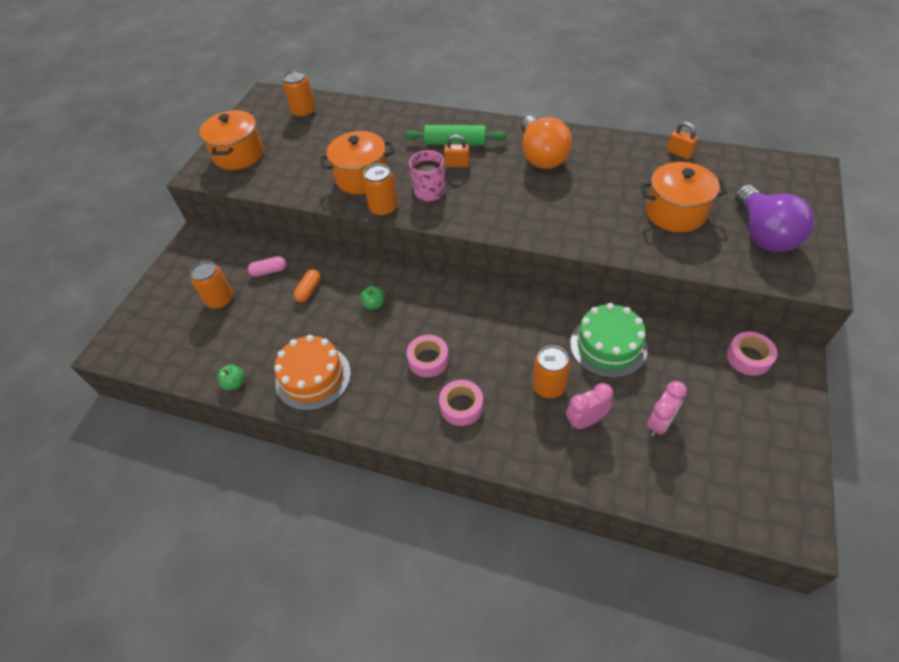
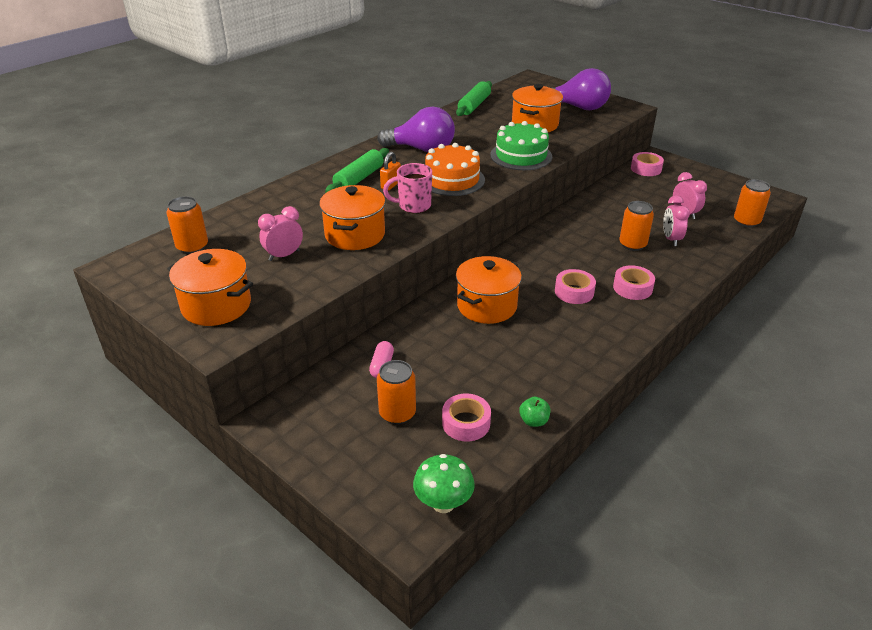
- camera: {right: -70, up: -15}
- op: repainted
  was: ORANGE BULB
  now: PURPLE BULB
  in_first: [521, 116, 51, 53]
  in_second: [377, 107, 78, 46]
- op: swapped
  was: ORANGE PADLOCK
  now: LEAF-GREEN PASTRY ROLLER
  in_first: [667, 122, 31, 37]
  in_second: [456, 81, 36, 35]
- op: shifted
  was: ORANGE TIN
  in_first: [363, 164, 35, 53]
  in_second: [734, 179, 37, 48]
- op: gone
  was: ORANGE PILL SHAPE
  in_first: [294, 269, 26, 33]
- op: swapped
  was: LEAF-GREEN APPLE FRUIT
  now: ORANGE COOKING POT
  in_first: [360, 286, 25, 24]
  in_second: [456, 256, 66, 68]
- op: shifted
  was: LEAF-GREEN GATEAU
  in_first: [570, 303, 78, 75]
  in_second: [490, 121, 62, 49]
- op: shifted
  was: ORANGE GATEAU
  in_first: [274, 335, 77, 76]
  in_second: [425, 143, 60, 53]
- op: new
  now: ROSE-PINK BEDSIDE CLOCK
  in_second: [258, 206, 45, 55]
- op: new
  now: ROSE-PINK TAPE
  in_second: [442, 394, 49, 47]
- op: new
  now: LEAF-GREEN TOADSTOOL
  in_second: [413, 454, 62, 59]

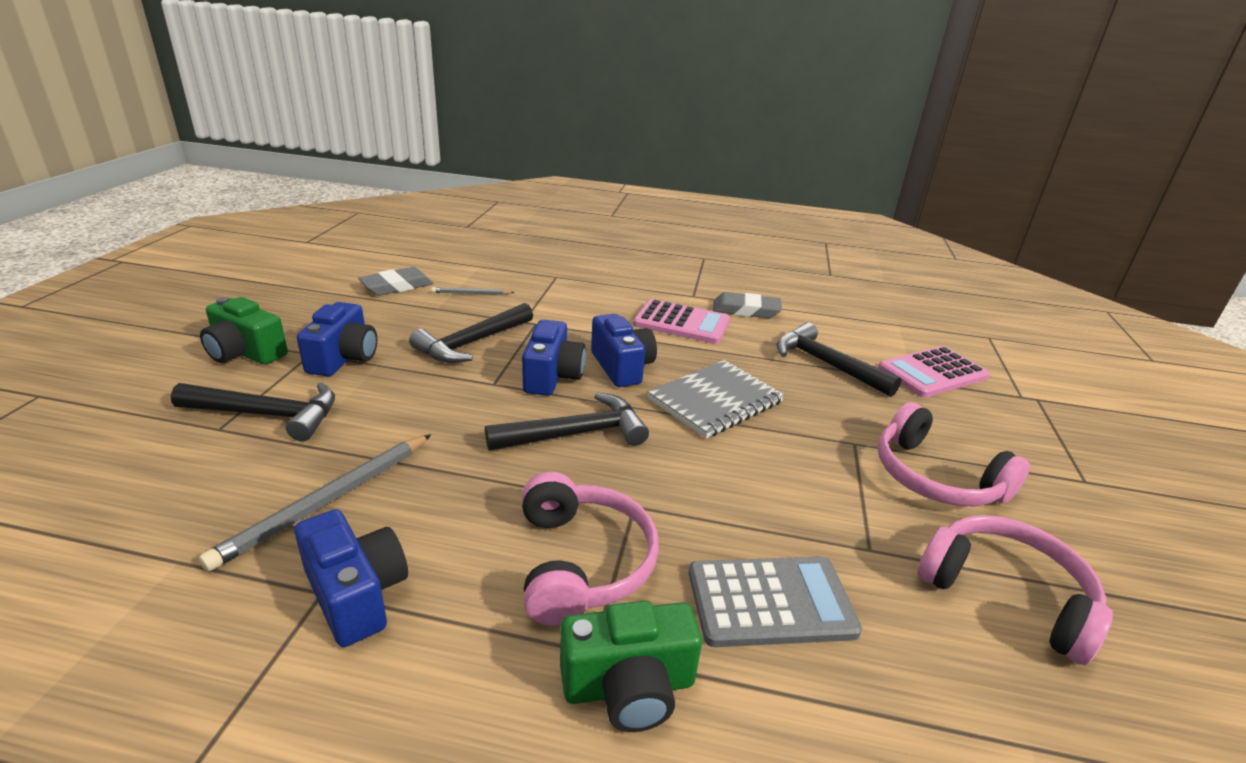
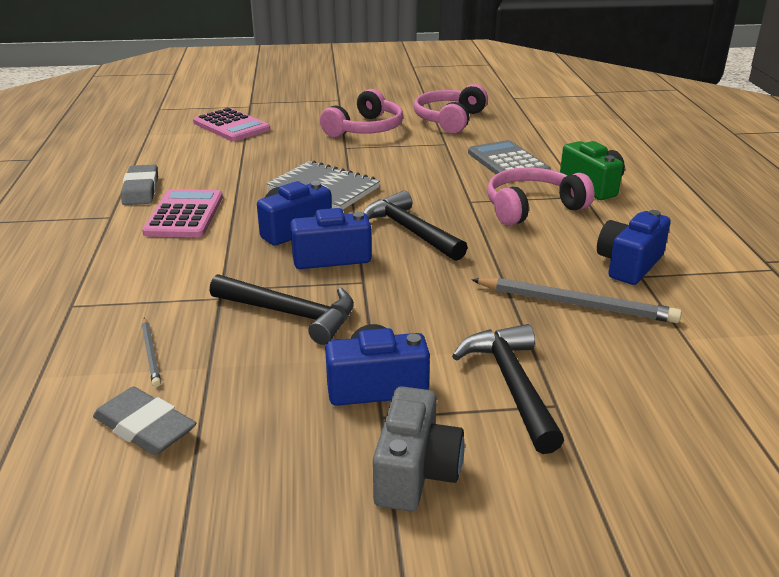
- camera: {right: -105, up: 0}
- op: repainted
  was: LEAF-GREEN PHOTO CAMERA
  now: ASH-GREY PHOTO CAMERA
  in_first: [200, 297, 88, 68]
  in_second: [373, 386, 92, 126]
- op: gone
  was: JET-BLACK CLAW HAMMER
  in_first: [776, 323, 125, 74]

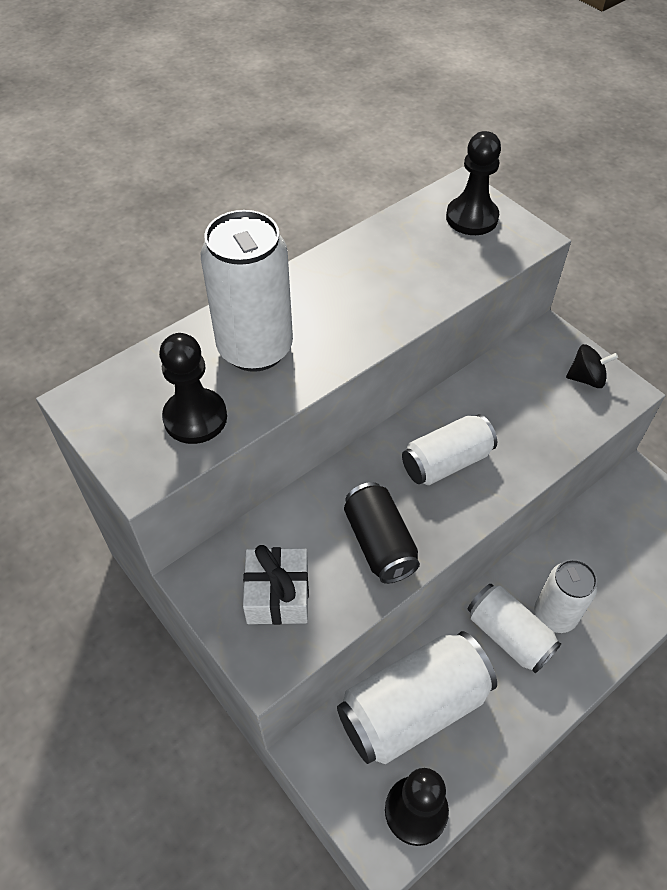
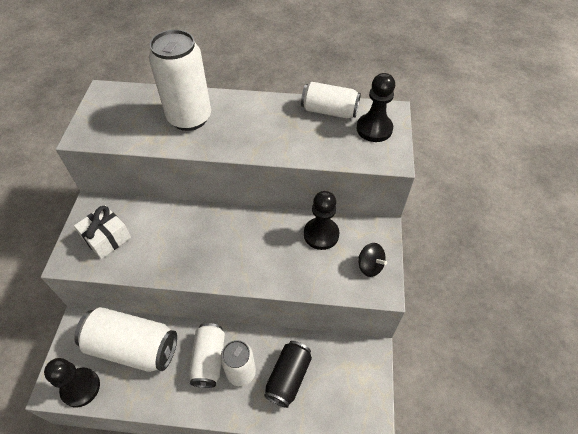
- camera: {right: 45, up: 0}
- op: shifted
  was: JET-BLACK CHESS PAWN
  in_first: [159, 333, 68, 111]
  in_second: [304, 191, 36, 59]
- op: shifted
  was: WHITE TIN
  in_first: [402, 414, 95, 71]
  in_second: [301, 82, 60, 36]
- op: shifted
  was: JET-BLACK TIN
  in_first: [344, 482, 76, 102]
  in_second: [264, 341, 48, 67]

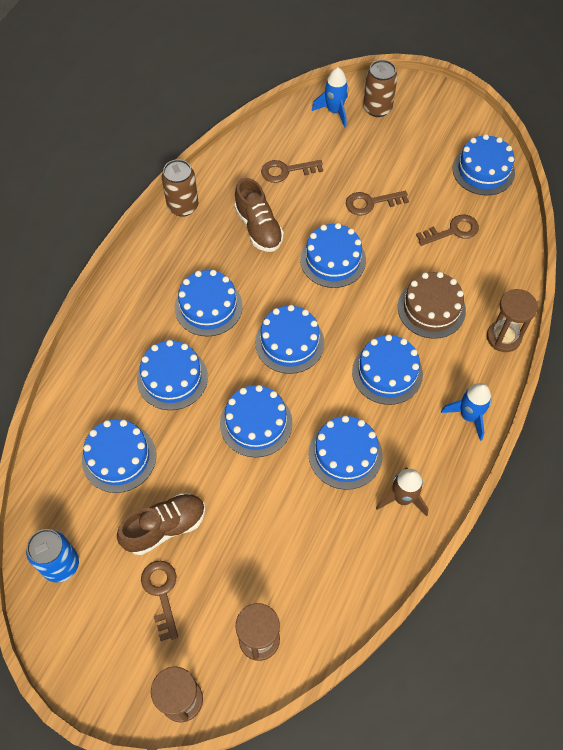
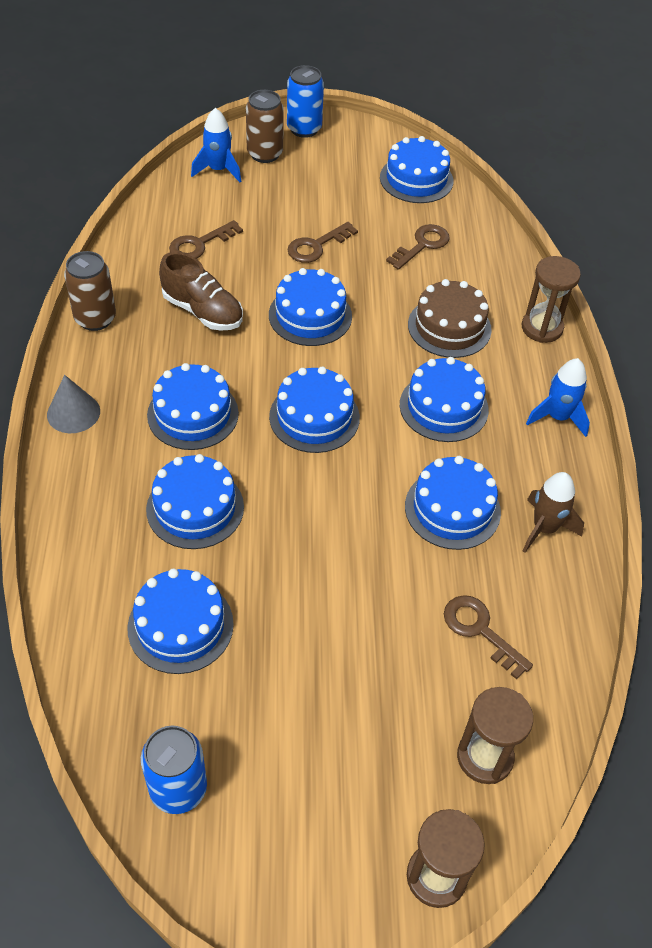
- camera: {right: -30, up: -10}
- op: gone
  was: BLUE GATEAU
  in_first: [220, 385, 73, 73]
- op: gone
  was: BROWN SNEAKER
  in_first: [117, 493, 88, 62]
- op: shifted
  was: BROWN DOOR KEY
  in_first: [141, 560, 37, 81]
  in_second: [444, 595, 89, 84]
- op: new
  now: BLUE TIN
  in_second: [287, 65, 37, 73]
- op: new
  now: ASH-GREY CONE SHAPE
  in_second: [47, 375, 53, 58]

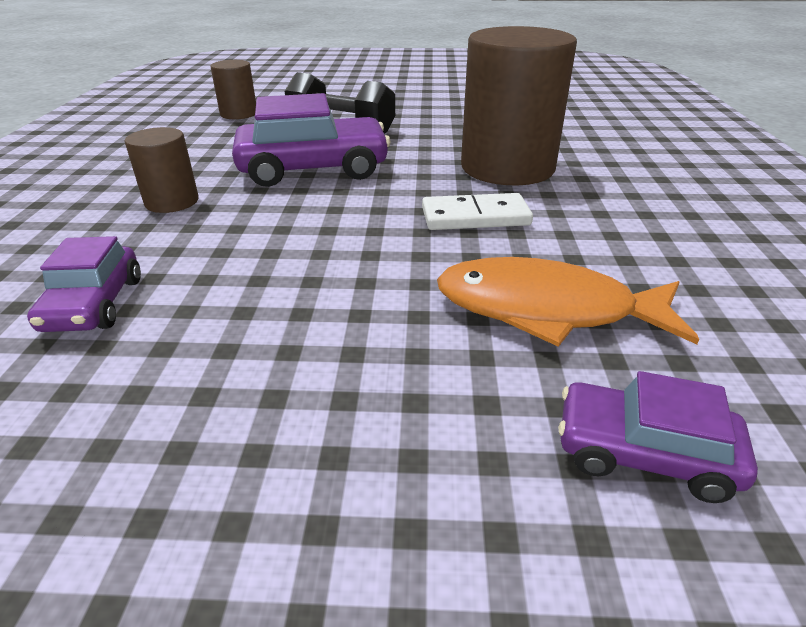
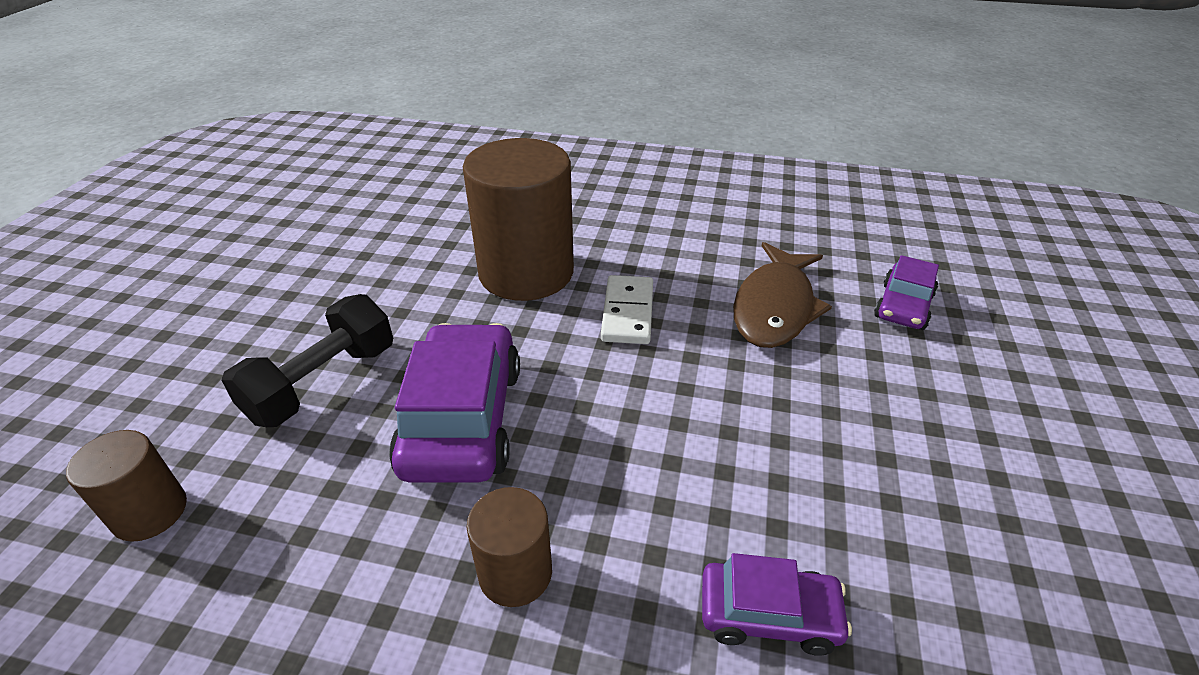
- camera: {right: -80, up: 5}
- op: repainted
  was: ORANGE TOY FISH
  now: BROWN TOY FISH
  in_first: [437, 257, 262, 90]
  in_second: [733, 242, 99, 106]

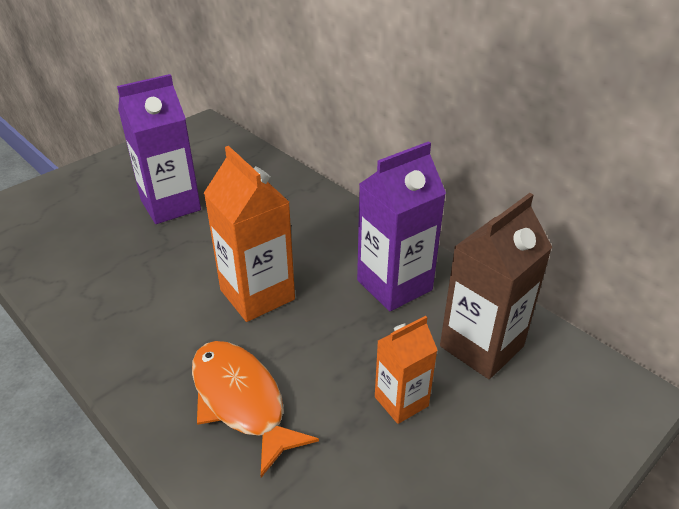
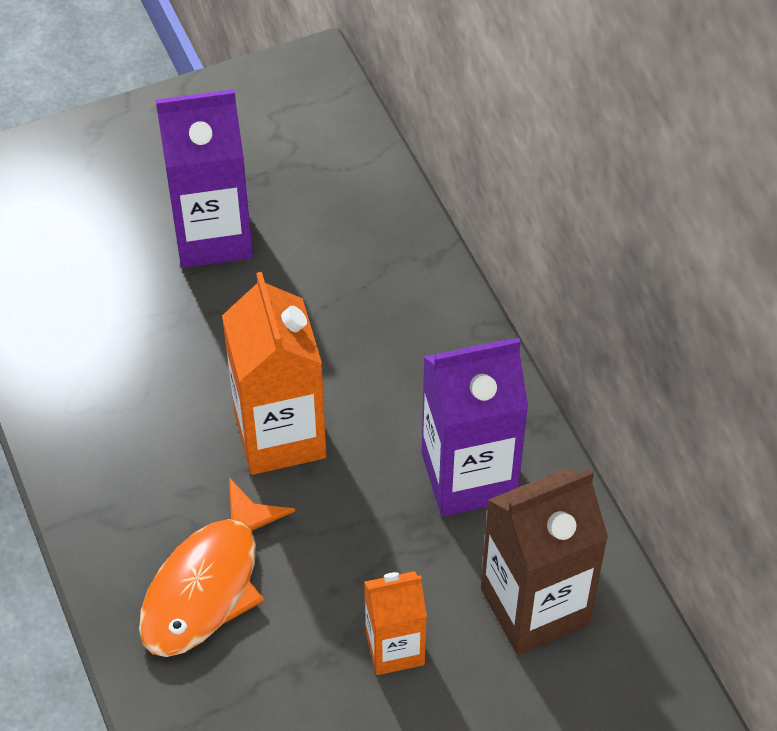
- camera: {right: 20, up: 15}
- op: rotated
  was: ORANGE TOY FISH
  in_first: [192, 341, 127, 136]
  in_second: [139, 478, 156, 179]
  clockwise: -135

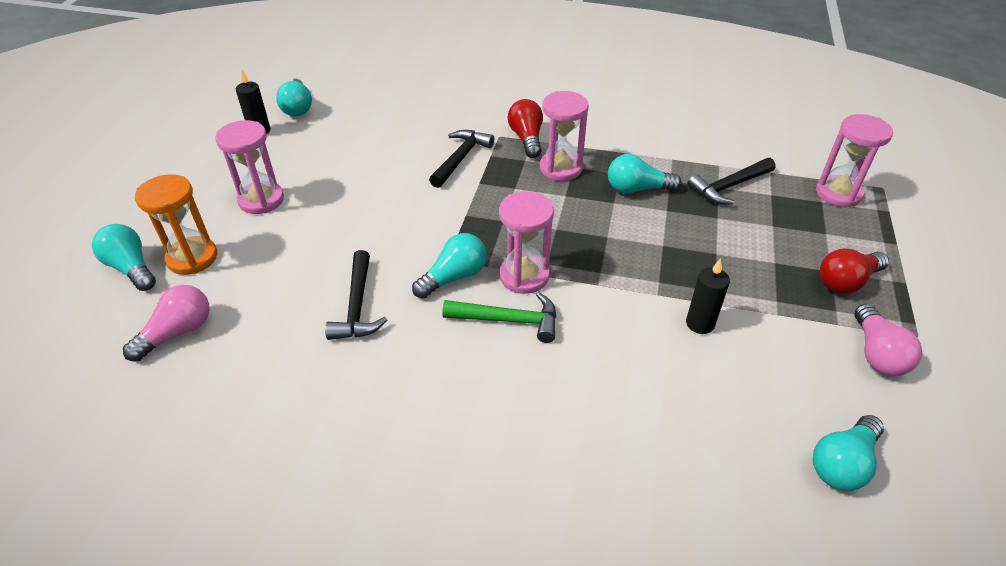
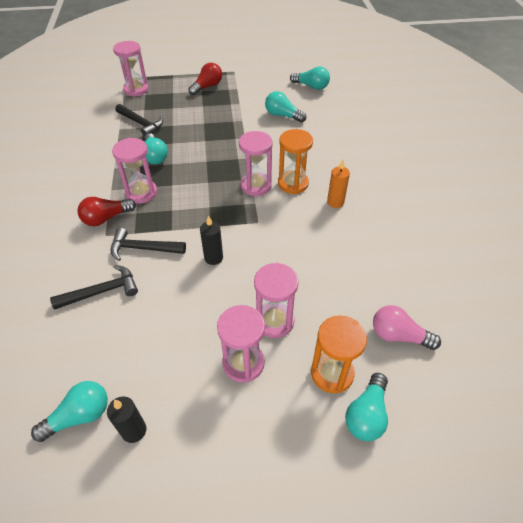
- camera: {right: -110, up: 5}
- op: shifted
  was: TEAL BULB
  in_first: [412, 233, 75, 66]
  in_second: [265, 91, 41, 32]
- op: rotated
  was: CRIMSON BULB
  in_first: [820, 248, 69, 46]
  in_second: [188, 63, 34, 32]
  clockwise: -90
- op: shifted
  was: JET-BLACK CLAW HAMMER
  in_first: [325, 250, 62, 90]
  in_second: [50, 265, 88, 45]
- op: shifted
  was: JET-BLACK WAX CANDLE
  in_first: [686, 258, 44, 76]
  in_second: [200, 216, 23, 49]
- op: swapped
  was: LEAF-GREEN CLAW HAMMER
  now: ORANGE SANDGLASS
  in_first: [442, 292, 114, 51]
  in_second: [278, 129, 35, 65]
- op: gone
  was: ROSE-PINK BULB
  in_first: [855, 304, 67, 72]
- op: new
  now: ORANGE WAX CANDLE
  in_second: [327, 160, 23, 48]
- op: new
  now: ROSE-PINK SANDGLASS
  in_second: [254, 263, 45, 75]

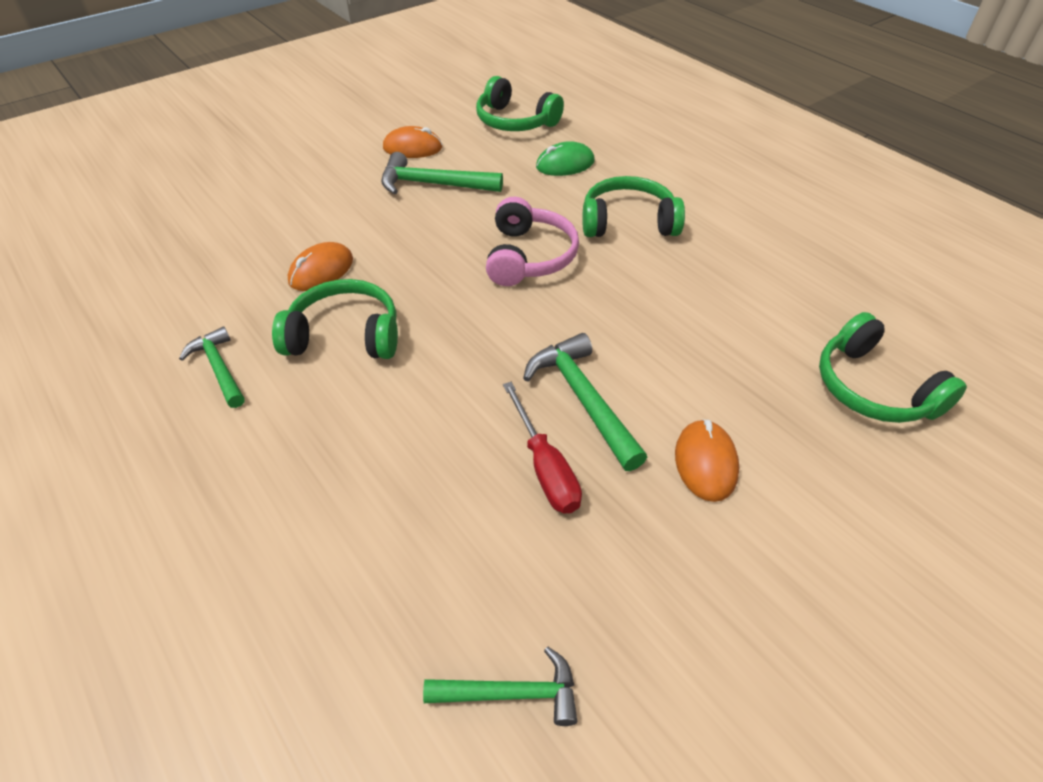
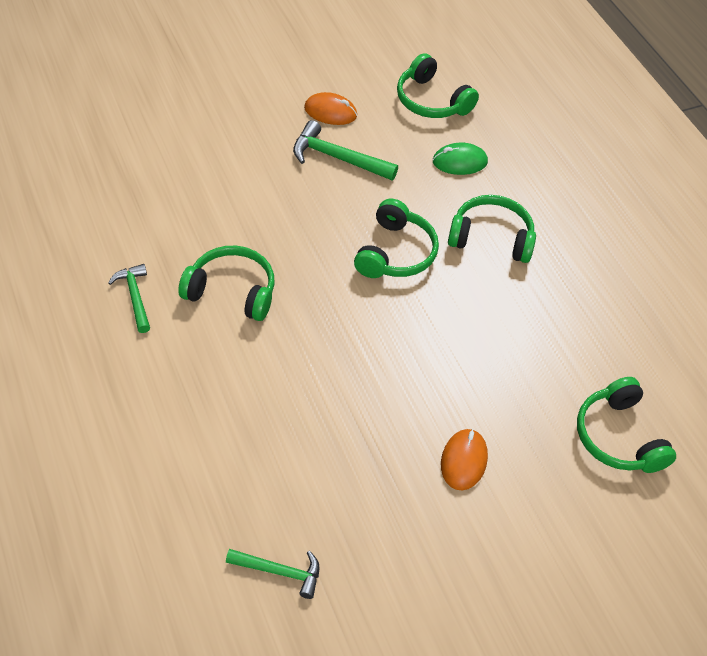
- camera: {right: 10, up: 5}
- op: repainted
  was: ROSE-PINK OVER-EAR HEADPHONES
  now: LEAF-GREEN OVER-EAR HEADPHONES
  in_first: [486, 197, 93, 89]
  in_second: [354, 199, 85, 79]
- op: gone
  was: ORANGE MOUSE
  in_first: [288, 242, 65, 49]
- op: gone
  was: LEAF-GREEN CLAW HAMMER
  in_first: [523, 333, 124, 138]
- op: gone
  was: CRIMSON HAND SCREWDRIVER
  in_first: [503, 382, 79, 131]

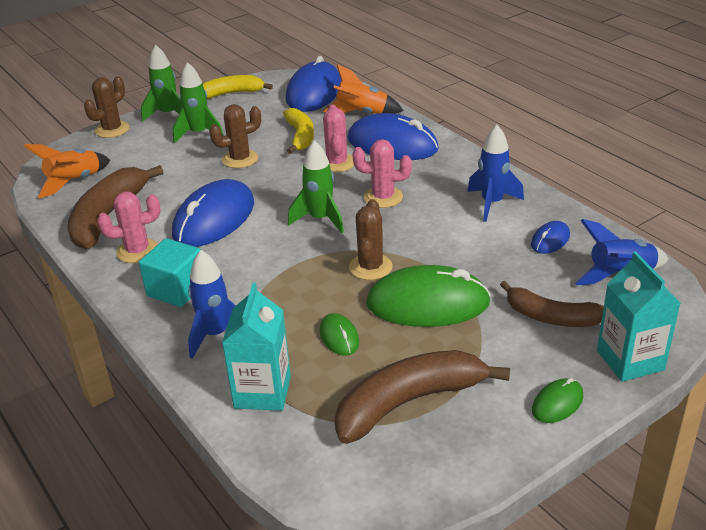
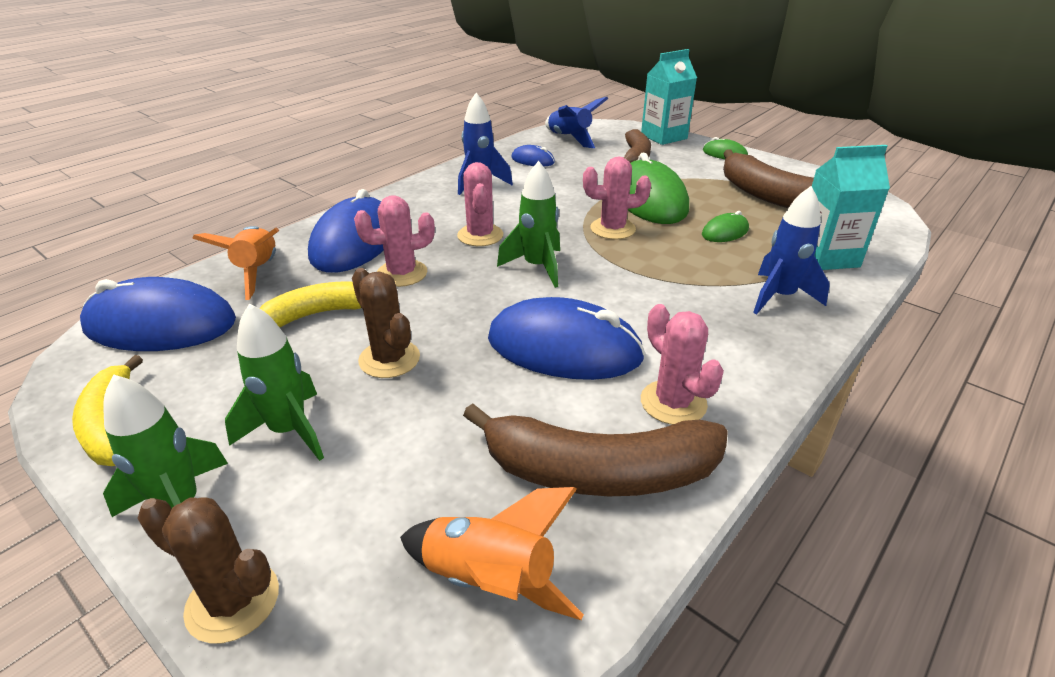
- camera: {right: -105, up: 0}
- op: repainted
  was: BROWN SAGUARO CACTUS
  now: ROSE-PINK SAGUARO CACTUS
  in_first: [349, 199, 44, 81]
  in_second: [583, 157, 68, 82]
- op: gone
  was: TEAL BLOCK
  in_first: [139, 238, 62, 69]

